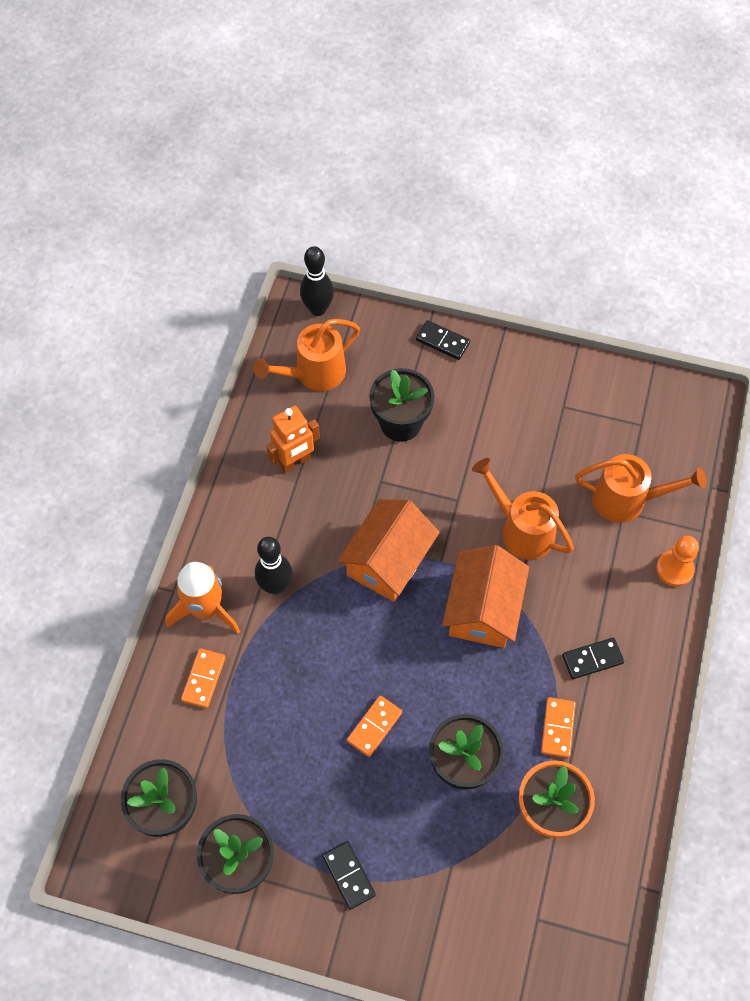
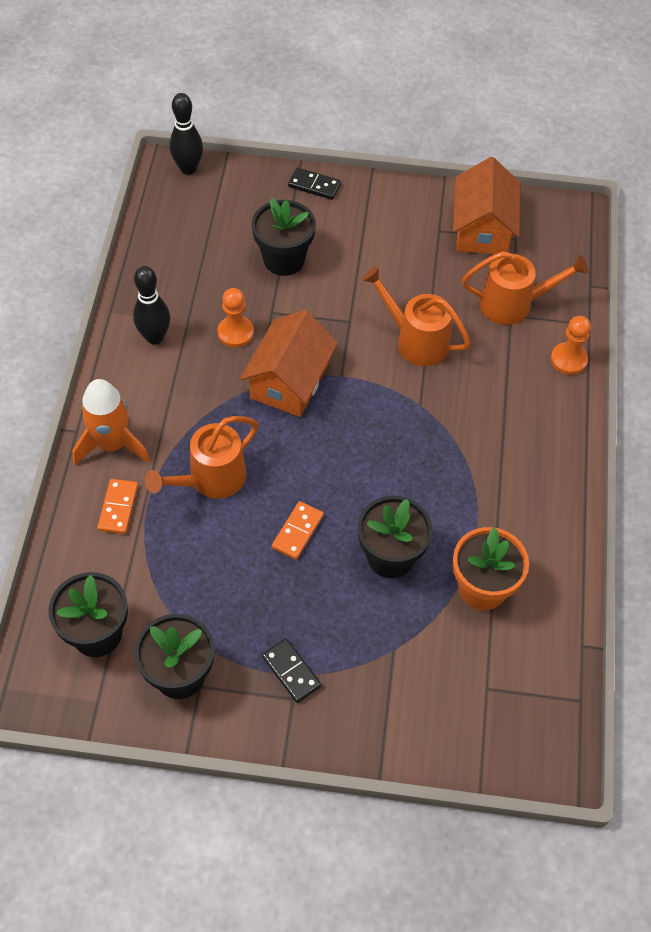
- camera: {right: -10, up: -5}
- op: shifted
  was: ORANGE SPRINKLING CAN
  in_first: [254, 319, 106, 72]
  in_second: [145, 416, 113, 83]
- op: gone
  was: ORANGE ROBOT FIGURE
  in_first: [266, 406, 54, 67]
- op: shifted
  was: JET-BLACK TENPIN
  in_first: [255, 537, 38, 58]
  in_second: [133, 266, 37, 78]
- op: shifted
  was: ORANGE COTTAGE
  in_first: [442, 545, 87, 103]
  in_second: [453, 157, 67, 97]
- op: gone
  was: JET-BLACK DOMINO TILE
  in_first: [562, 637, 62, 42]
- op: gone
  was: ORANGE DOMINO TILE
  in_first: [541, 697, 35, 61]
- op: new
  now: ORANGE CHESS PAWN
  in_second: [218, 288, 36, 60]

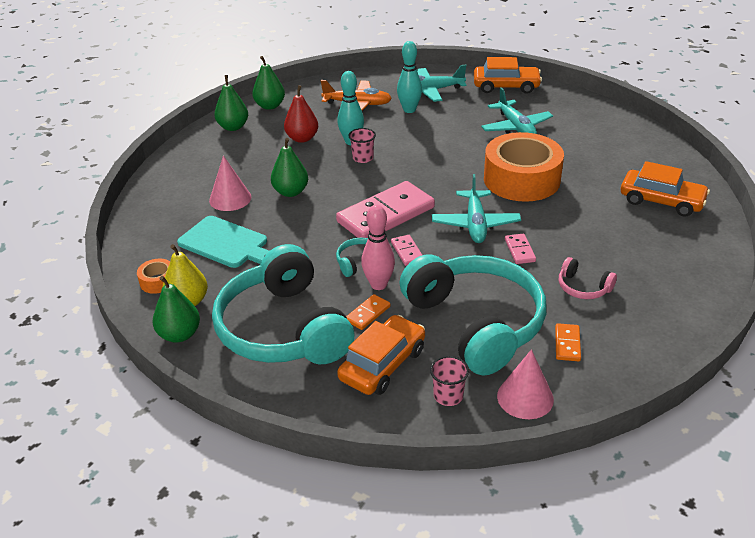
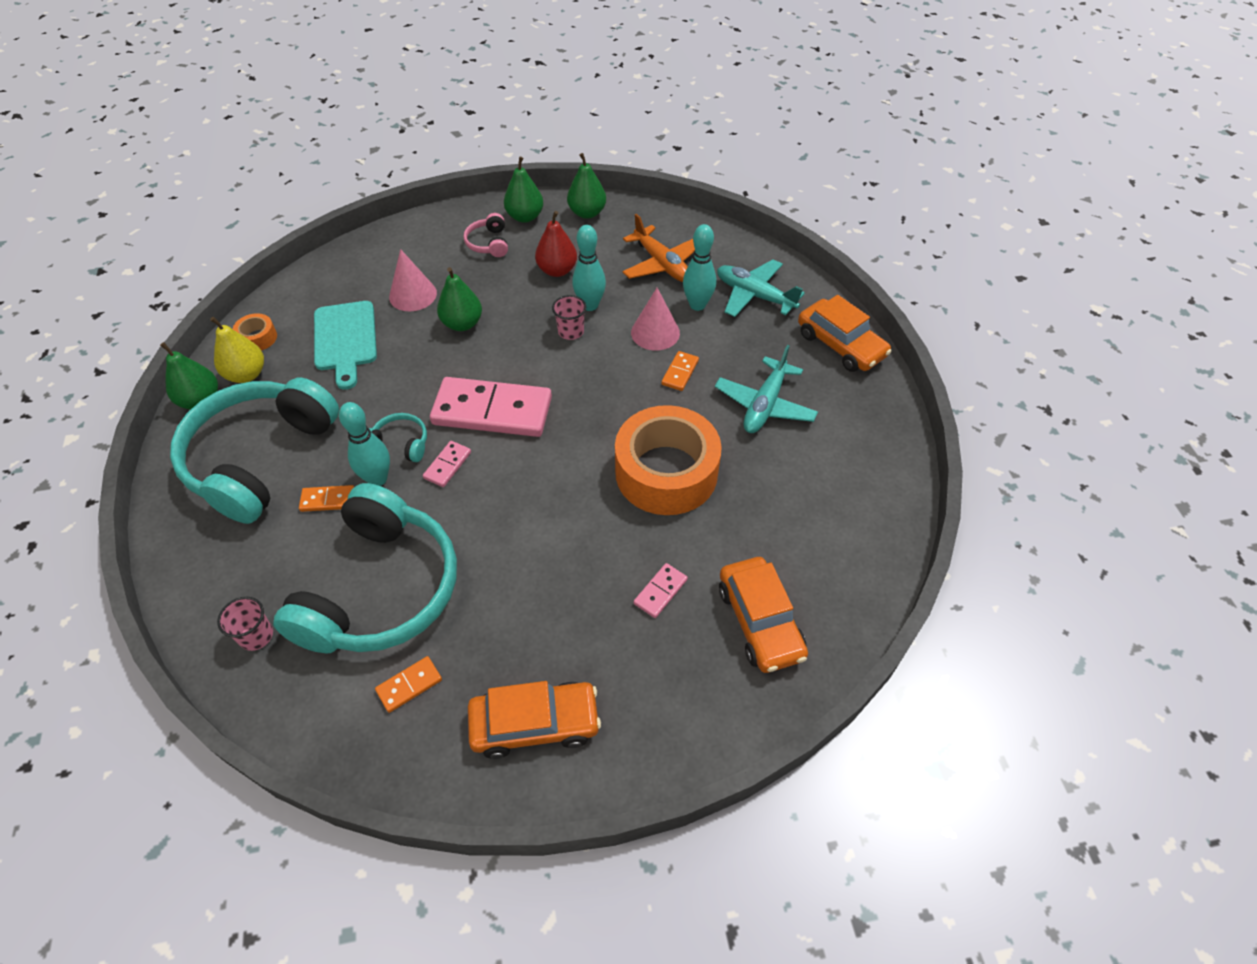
- camera: {right: 45, up: 15}
- op: gone
  was: TEAL AEROPLANE
  in_first: [432, 174, 89, 69]
- op: repainted
  was: ROSE-PINK TENPIN
  now: TEAL TENPIN
  in_first: [361, 205, 34, 85]
  in_second: [339, 402, 51, 84]
- op: shifted
  was: ROSE-PINK DOMINO TILE
  in_first: [505, 234, 31, 30]
  in_second: [634, 563, 54, 55]
- op: shifted
  was: ROSE-PINK OVER-EAR HEADPHONES
  in_first: [559, 257, 58, 42]
  in_second: [464, 213, 44, 44]
- op: shifted
  was: ORANGE AUTOMOBILE
  in_first: [337, 315, 88, 80]
  in_second: [468, 681, 133, 78]
- op: shifted
  was: ROSE-PINK CONE SHAPE
  in_first: [497, 349, 57, 70]
  in_second: [631, 288, 49, 63]
- op: new
  now: ORANGE DOMINO TILE
  in_second: [661, 351, 38, 40]

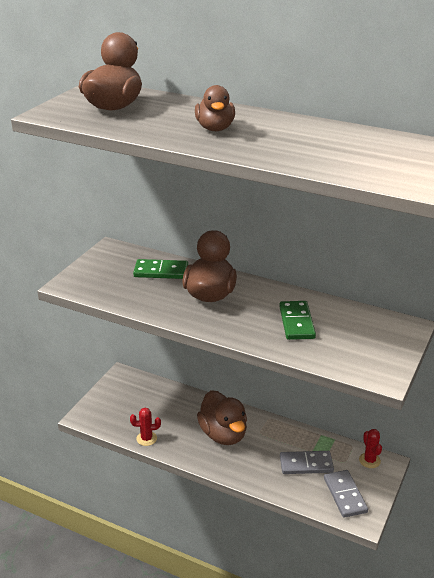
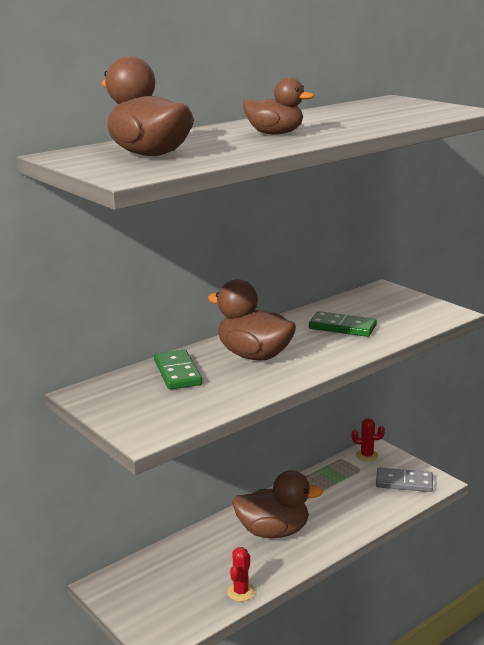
- camera: {right: -65, up: -10}
- op: rotated
  was: LEAF-GREEN DOMINO TILE
  in_first: [133, 259, 55, 20]
  in_second: [154, 350, 48, 40]
  clockwise: -45
- op: gone
  was: ASH-GREY DOMINO TILE
  in_first: [280, 451, 54, 23]

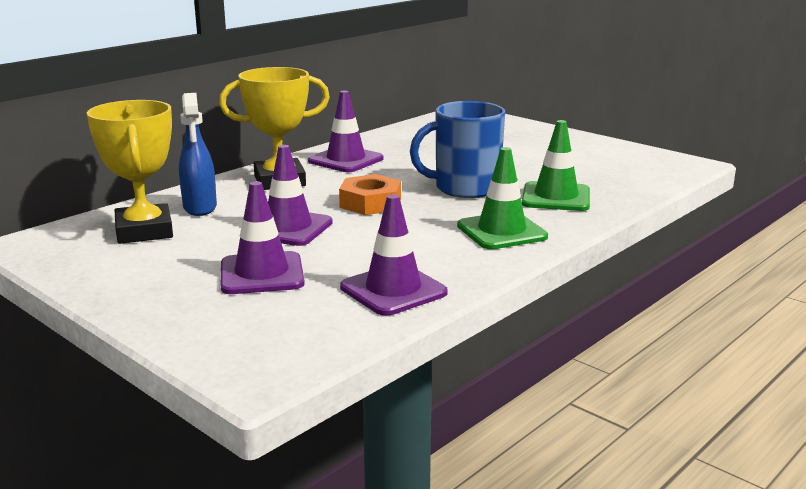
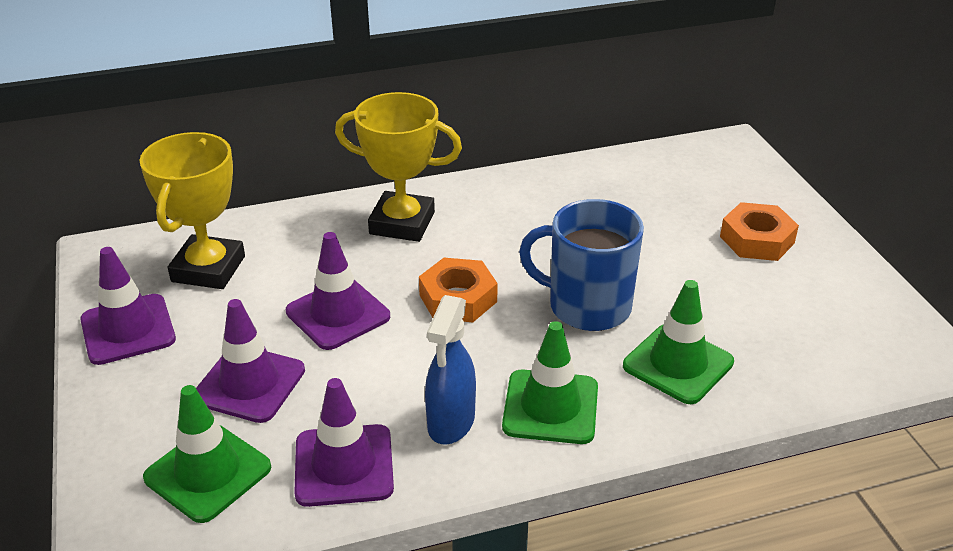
- camera: {right: 30, up: 15}
- op: shifted
  was: PURPLE ROAD CONE
  in_first: [308, 91, 76, 81]
  in_second: [80, 247, 96, 118]
- op: shifted
  was: BLUE SPRAYER
  in_first: [179, 93, 38, 123]
  in_second: [425, 295, 51, 150]
- op: new
  now: ORANGE HEXAGON NUT
  in_second: [720, 202, 79, 59]
- op: new
  now: LEAF-GREEN ROAD CONE
  in_second: [143, 385, 128, 138]

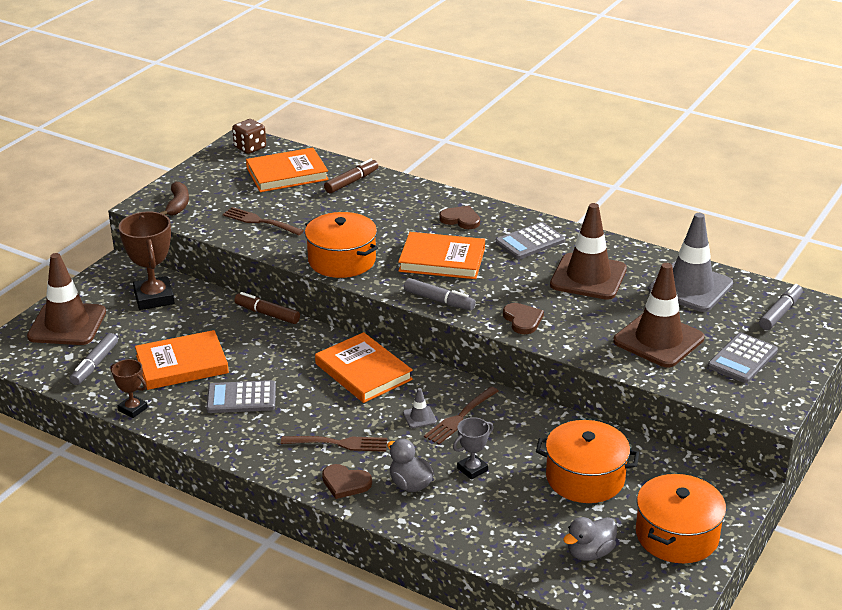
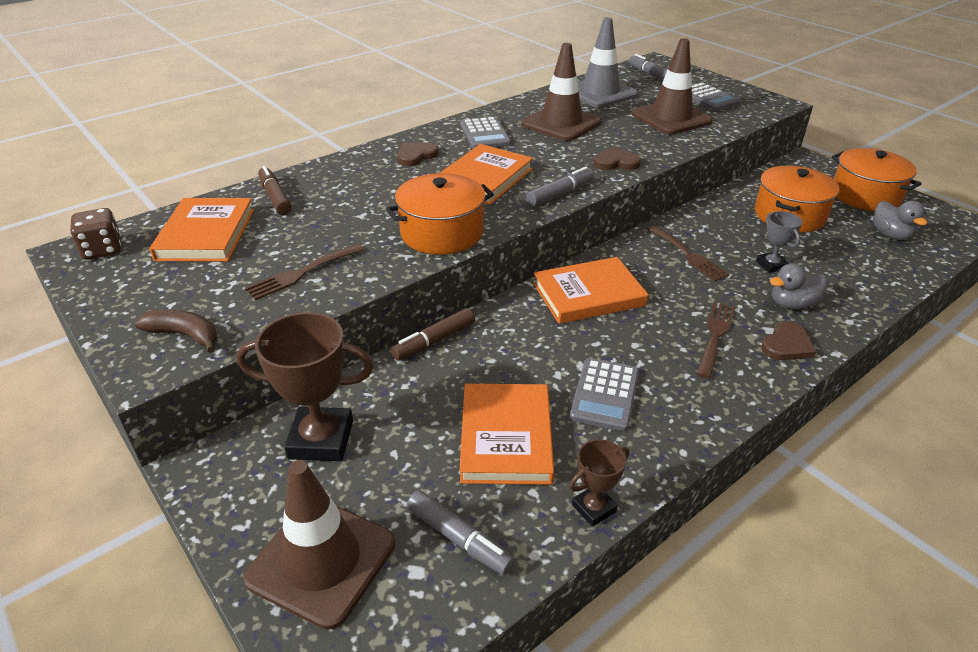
- camera: {right: -70, up: 5}
- op: gone
  was: ASH-GREY ROAD CONE
  in_first: [403, 388, 34, 40]

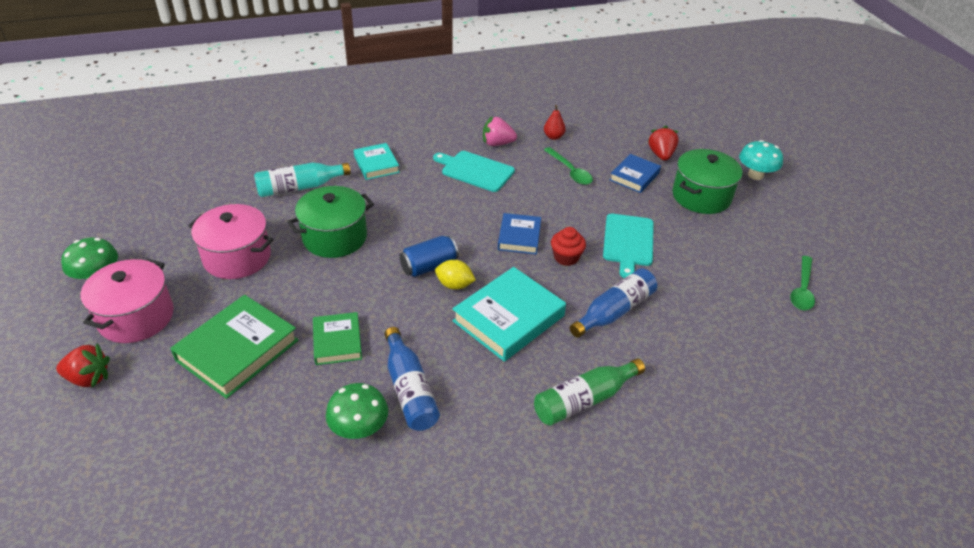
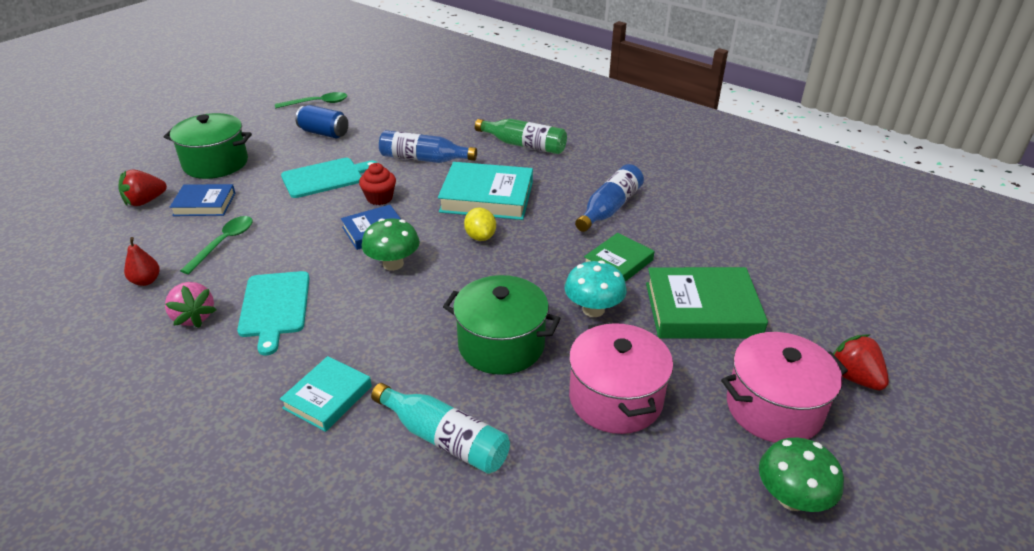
- camera: {right: -125, up: -5}
- op: shifted
  was: TEAL TOADSTOOL
  in_first: [739, 140, 44, 40]
  in_second: [565, 261, 62, 56]
- op: shifted
  was: BLUE TIN
  in_first: [399, 236, 60, 41]
  in_second: [295, 105, 53, 33]
- op: shifted
  was: LEAF-GREEN TOADSTOOL
  in_first: [326, 383, 62, 56]
  in_second: [362, 219, 58, 52]

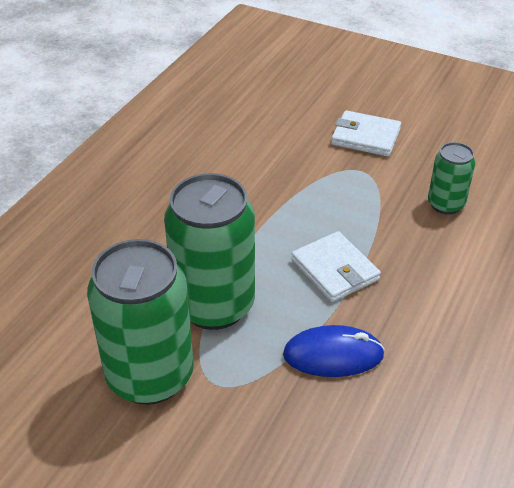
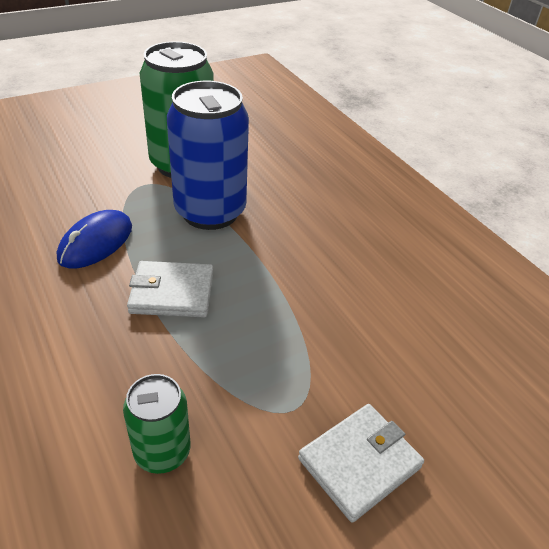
- camera: {right: 120, up: 0}
- op: repainted
  was: LEAF-GREEN TIN
  now: BLUE TIN
  in_first: [164, 173, 91, 157]
  in_second: [167, 81, 82, 149]

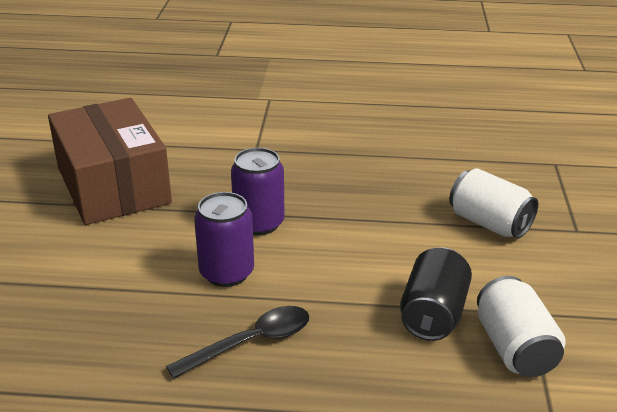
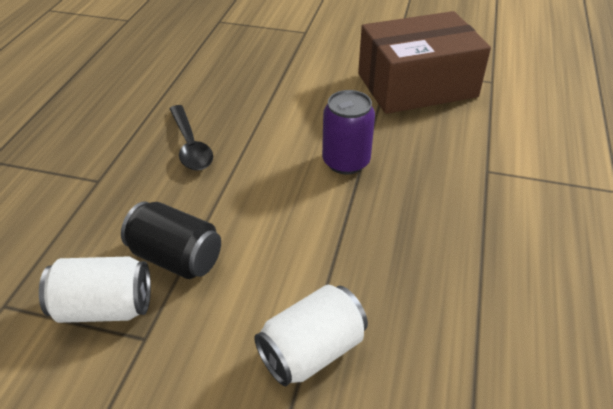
- camera: {right: 100, up: 10}
- op: gone
  was: PURPLE TIN
  in_first: [194, 192, 60, 95]

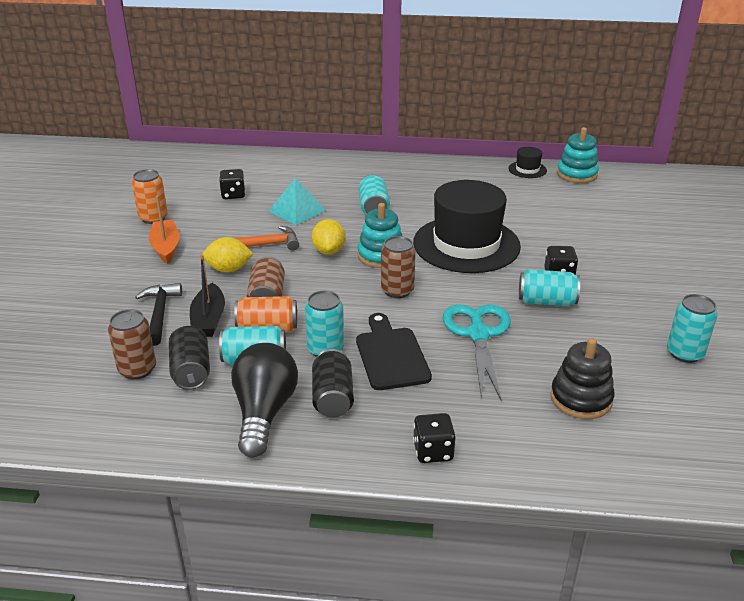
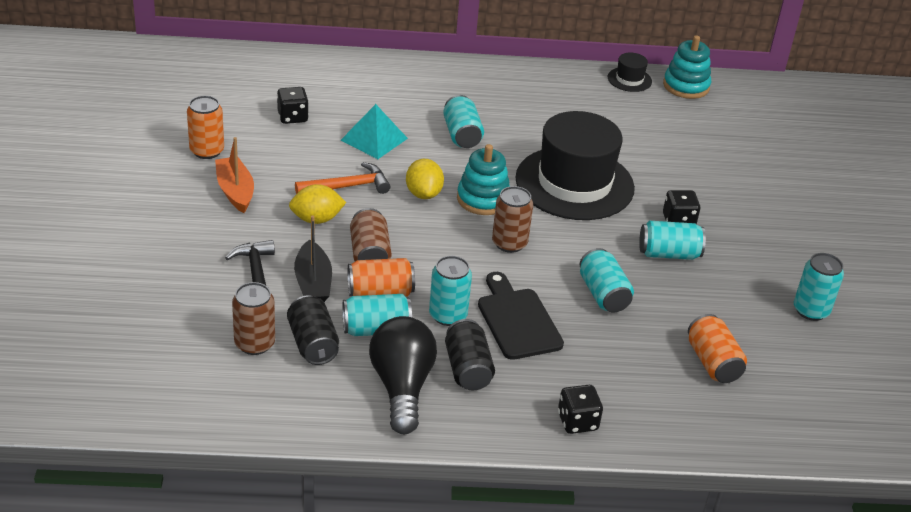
- camera: {right: -10, up: 5}
- op: swapped
  was: TEAL SHEARS
  now: TEAL TIN
  in_first: [443, 304, 68, 96]
  in_second: [580, 248, 54, 64]
- op: swapped
  was: JET-BLACK STACKING RINGS
  now: ORANGE TIN
  in_first: [550, 338, 64, 81]
  in_second: [688, 314, 59, 69]

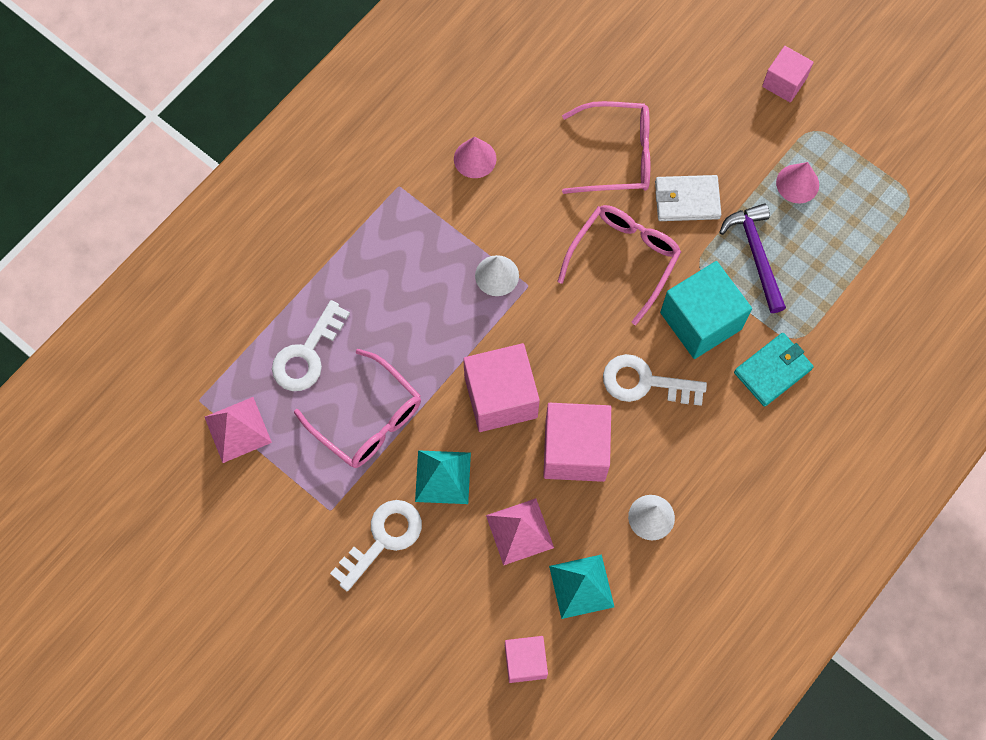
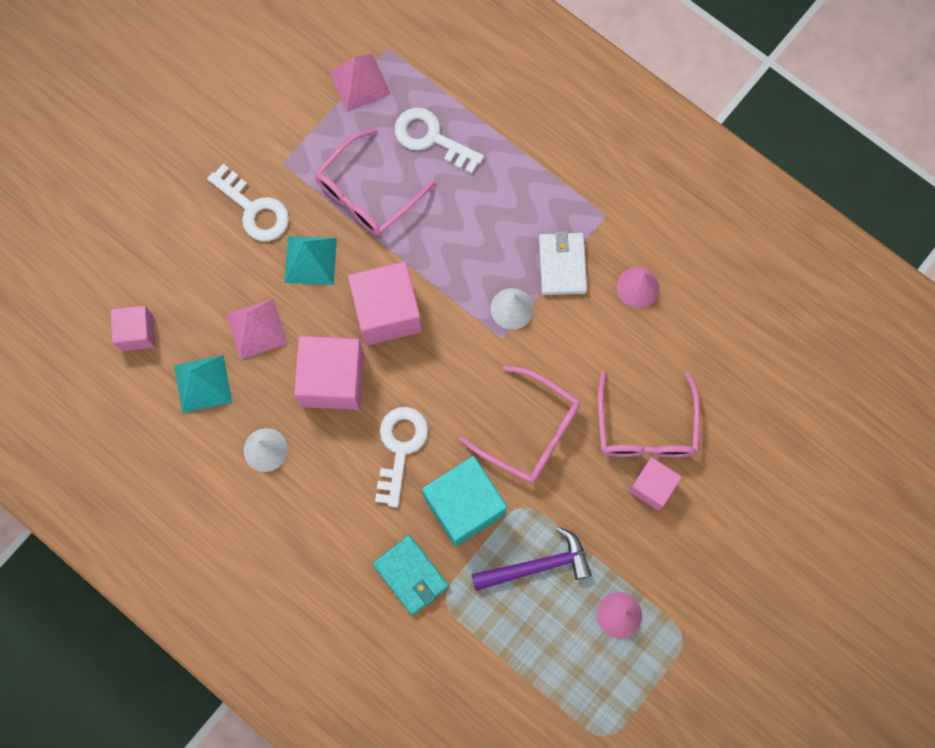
- camera: {right: 90, up: 5}
- op: shifted
  was: ROSE-PINK BLOCK
  in_first: [762, 46, 52, 57]
  in_second: [629, 457, 53, 53]
- op: shifted
  was: WHITE BILLFOLD
  in_first: [655, 175, 66, 46]
  in_second: [539, 231, 48, 64]

